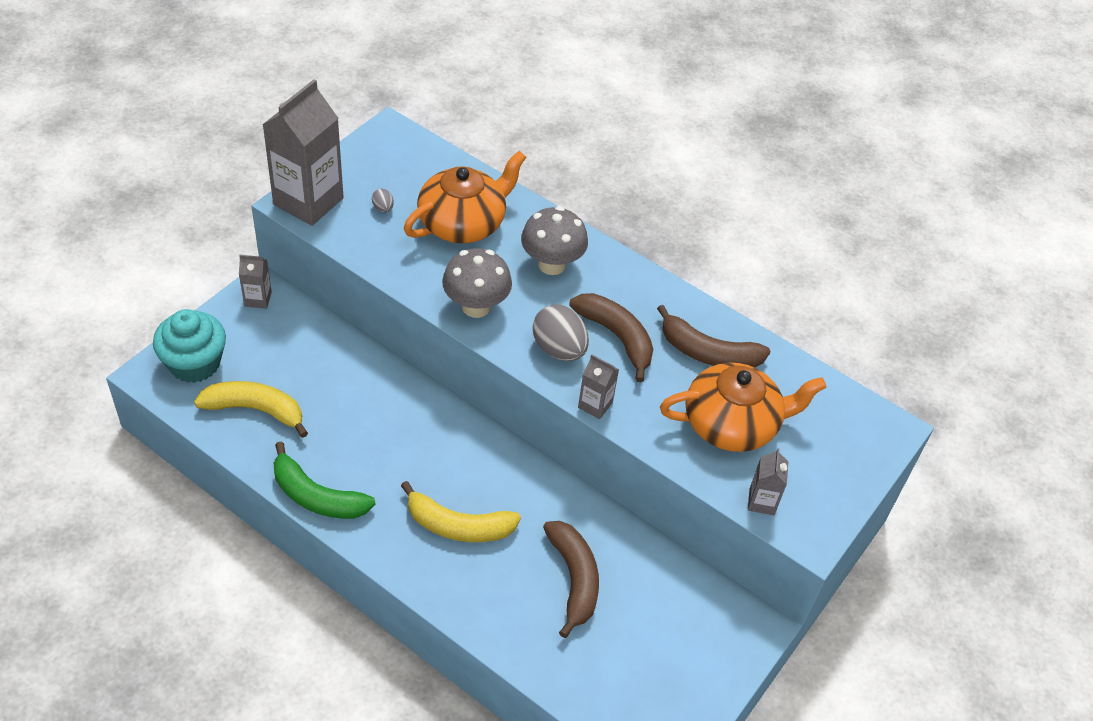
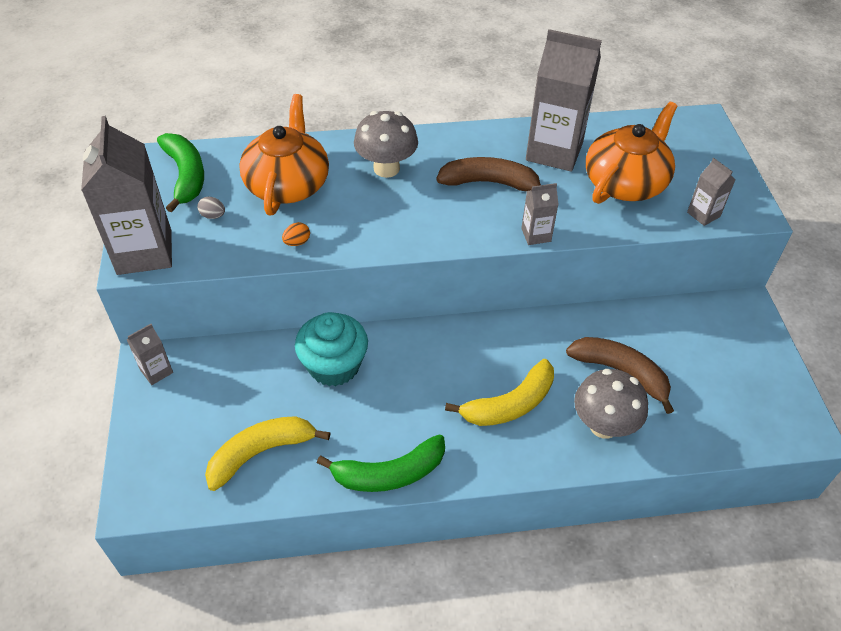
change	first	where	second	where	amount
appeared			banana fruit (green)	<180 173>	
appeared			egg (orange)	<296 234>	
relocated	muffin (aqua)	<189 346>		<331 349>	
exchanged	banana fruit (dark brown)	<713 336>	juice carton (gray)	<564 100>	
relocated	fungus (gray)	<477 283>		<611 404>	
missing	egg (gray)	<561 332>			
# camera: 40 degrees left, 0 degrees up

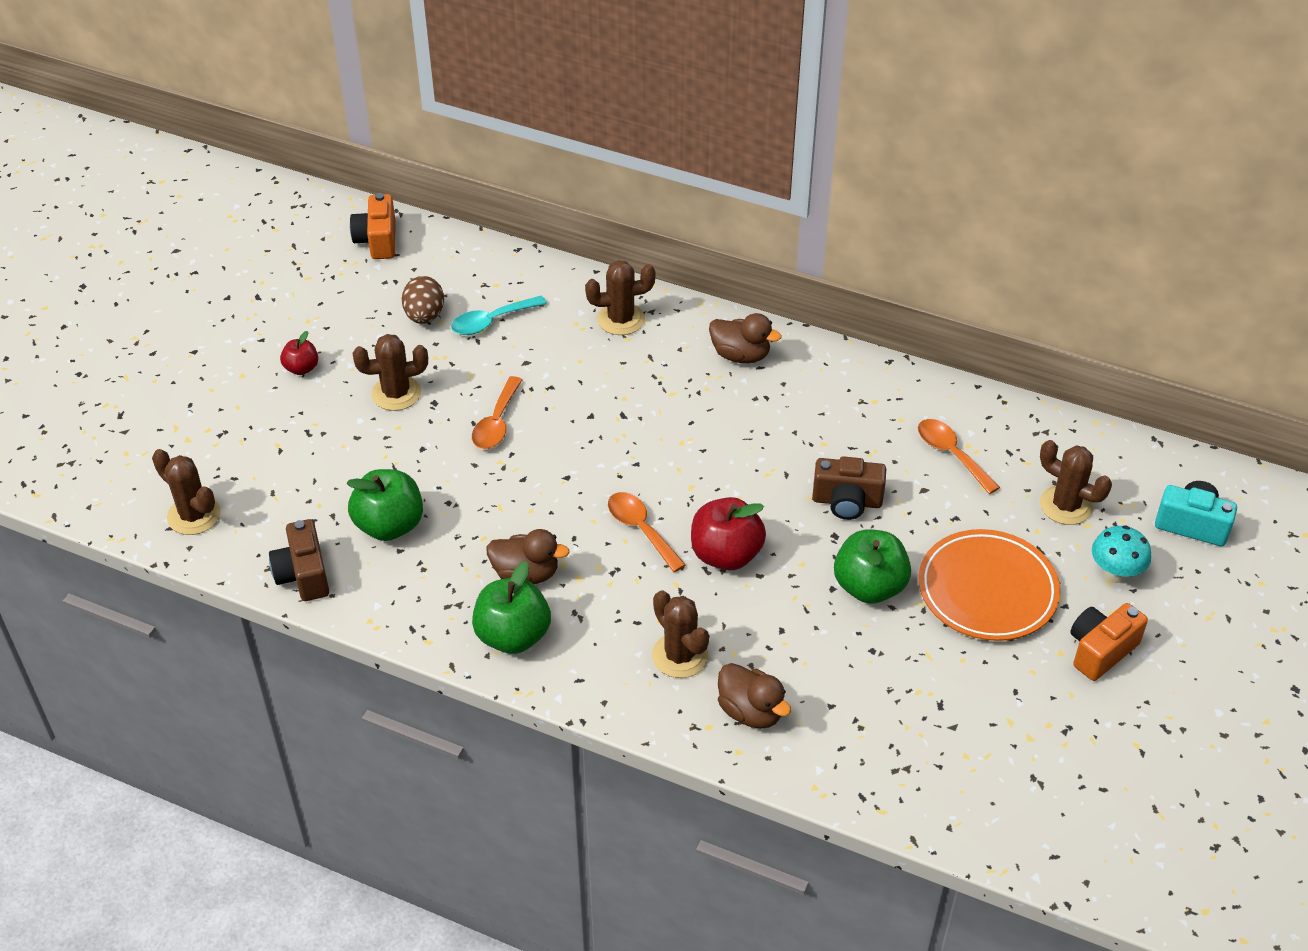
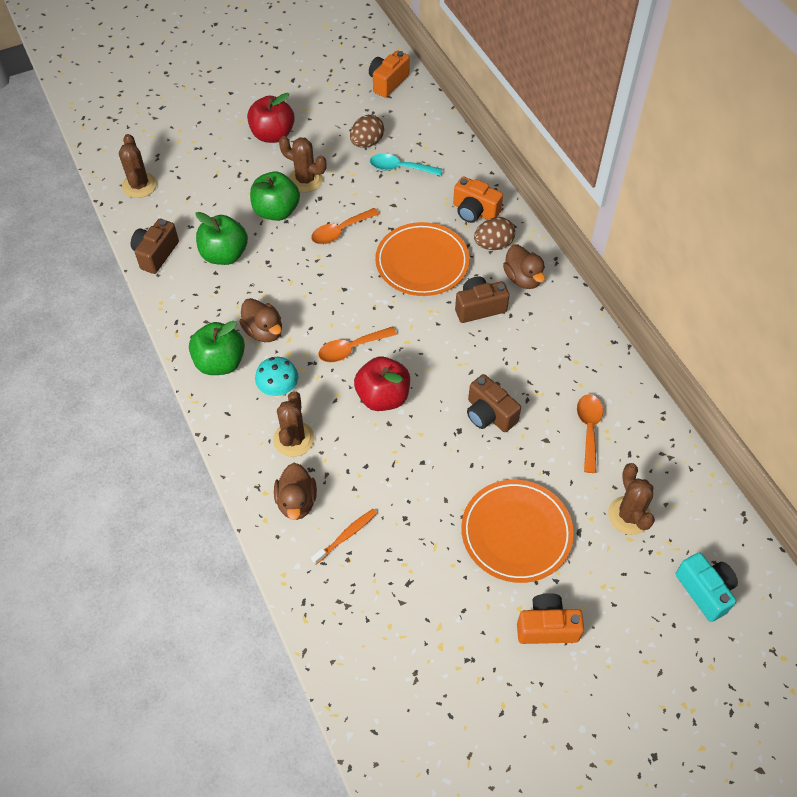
change	first	where	second	where	amount
size	apple (red)	<299 353>		<271 118>	x1.82
relocated	apple (green)	<872 566>		<275 196>	
relocated	fungus (aqua)	<1121 554>		<277 377>	
appeared			dental brush (orange)	<344 537>	
spun	teaspoon (orange)	<647 532>		<357 344>	120 degrees counterclockwise
appeared			dinner plate (orange)	<422 259>	
exchanged	cactus (dark brown)	<620 297>	compact camera (orange)	<478 200>	
appeared			compact camera (dark brown)	<482 299>	
appeared			egg (dark brown)	<494 233>	
# camera: 40 degrees right, 10 degrees up

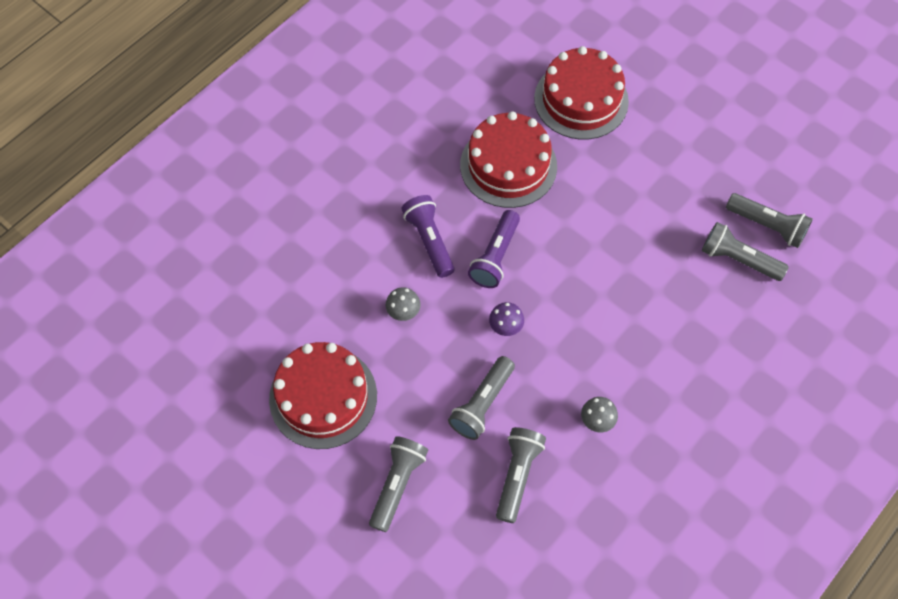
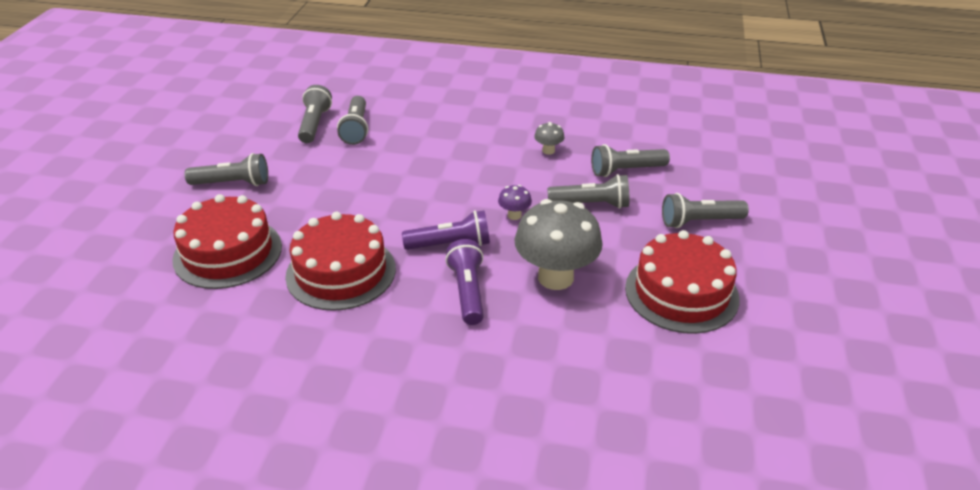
change	first	where	second	where	amount
appeared			pocket torch (gray)	<226 169>	
spun	pocket torch (royal purple)	<428 236>		<464 282>	135 degrees clockwise
size	fungus (gray)	<403 304>		<559 244>	x2.32
# camera: 120 degrees left, 25 degrees down

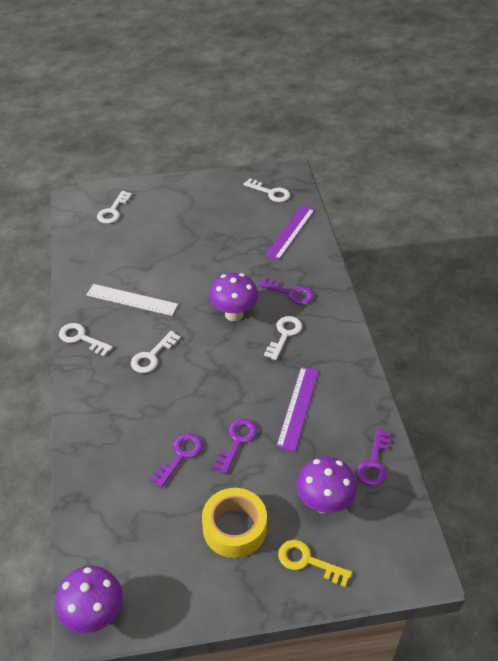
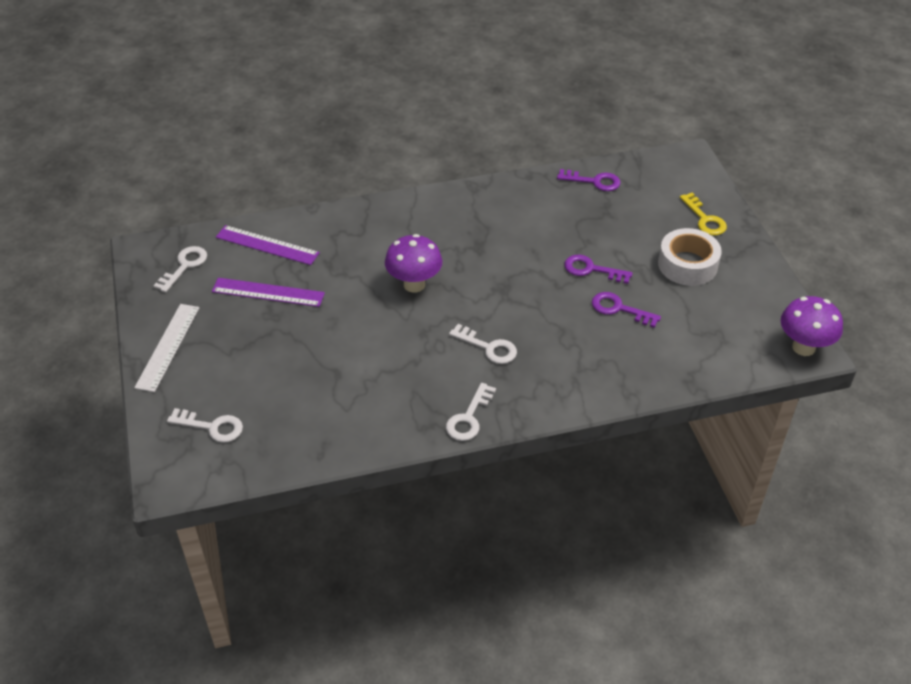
change	first	where	second	where	amount
relocated	ruler (pure white)	<132 300>		<166 348>	
relocated	ruler (royal purple)	<297 409>		<268 292>	
colour	sticky tape (yellow)	<234 523>	sticky tape (pure white)	<690 257>	
spun	latchkey (yellow)	<315 563>		<703 214>	45 degrees counterclockwise
missing	latchkey (royal purple)	<286 291>			
missing	latchkey (pure white)	<283 338>			
missing	fungus (royal purple)	<326 485>			
# camera: 95 degrees left, 0 degrees up

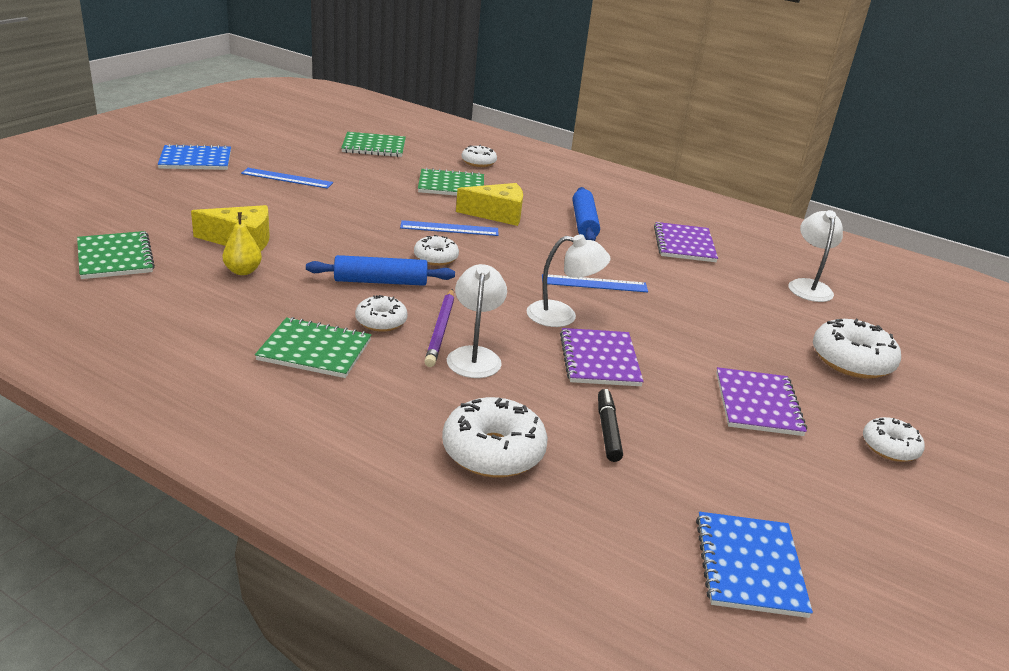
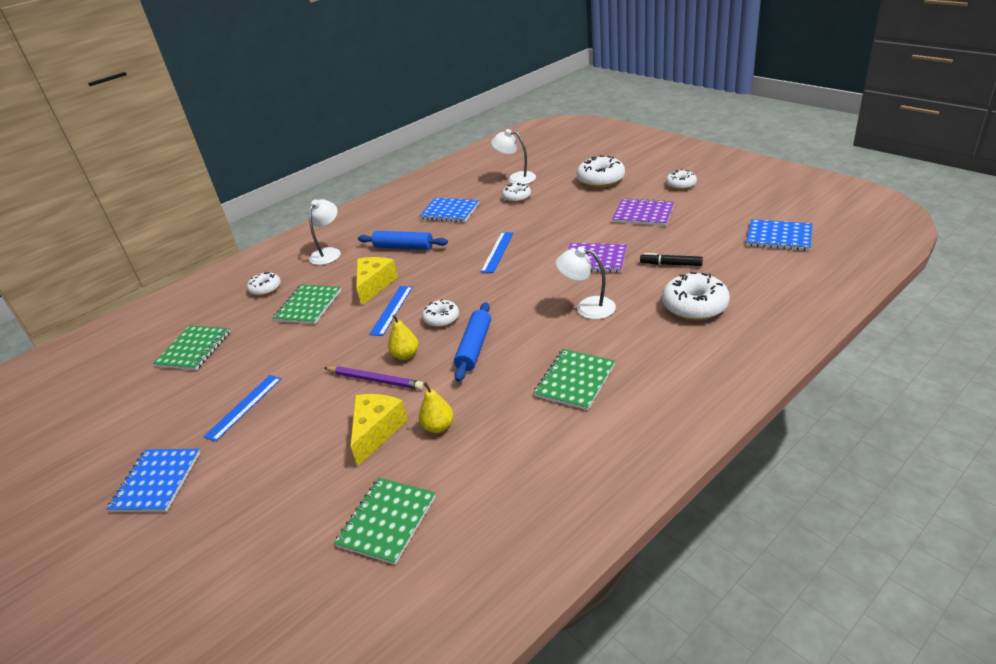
change	first	where	second	where	amount
relocated	reading lamp (pure white)	<568 280>		<325 232>	
relocated	lead pencil (royal purple)	<439 328>		<374 378>	
spun	notepad (green)	<116 255>		<385 521>	60 degrees counterclockwise
appeared			pear (yellow)	<403 337>	
colour	notepad (royal purple)	<686 242>	notepad (cobalt)	<449 210>	
relocated	doughnut (pure white)	<381 313>		<516 193>	
# camera: 65 degrees left, 5 degrees up

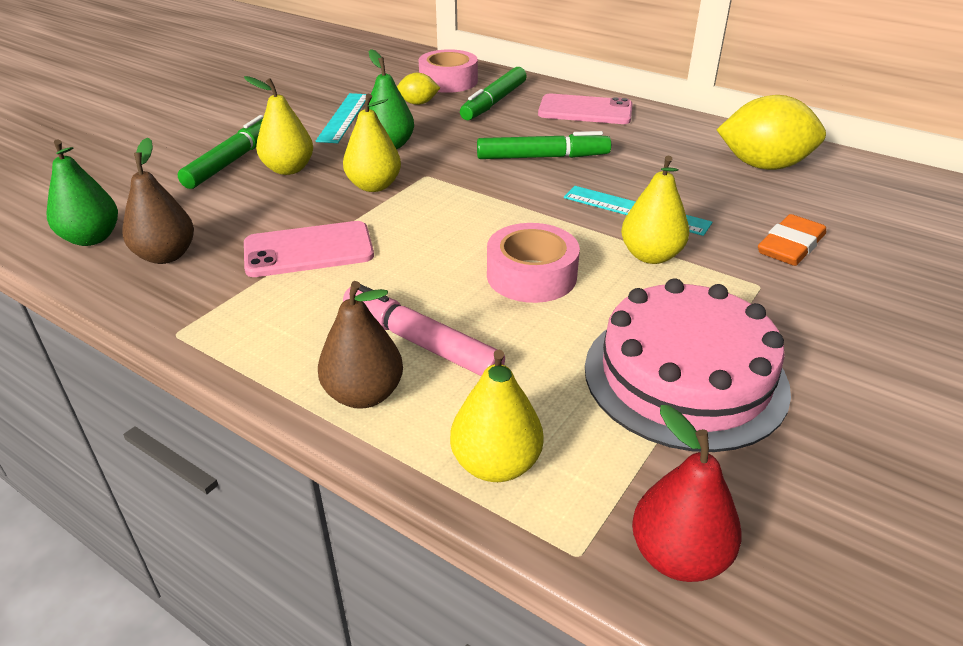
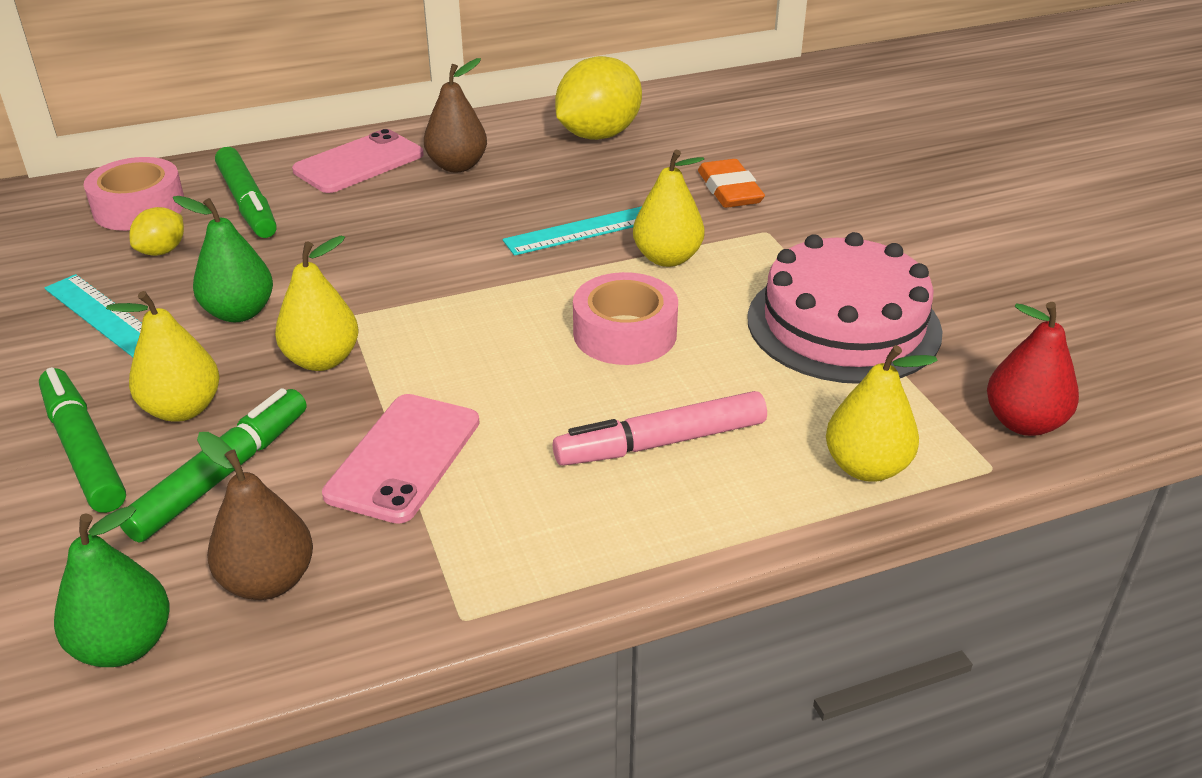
change	first	where	second	where	amount
relocated	marker pen (green)	<544 145>		<213 465>	
relocated	pear (dark brown)	<360 345>		<455 115>	
# camera: 55 degrees left, 0 degrees up

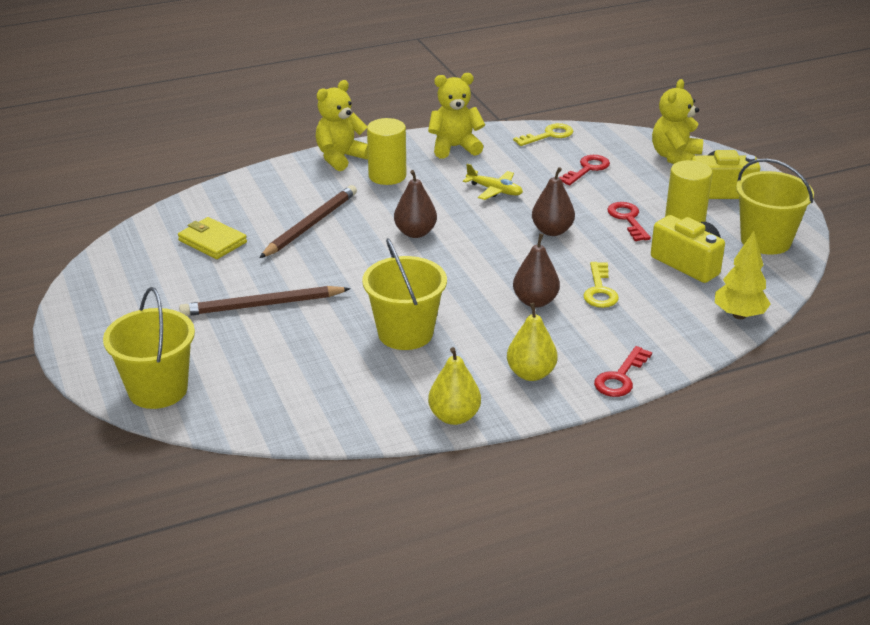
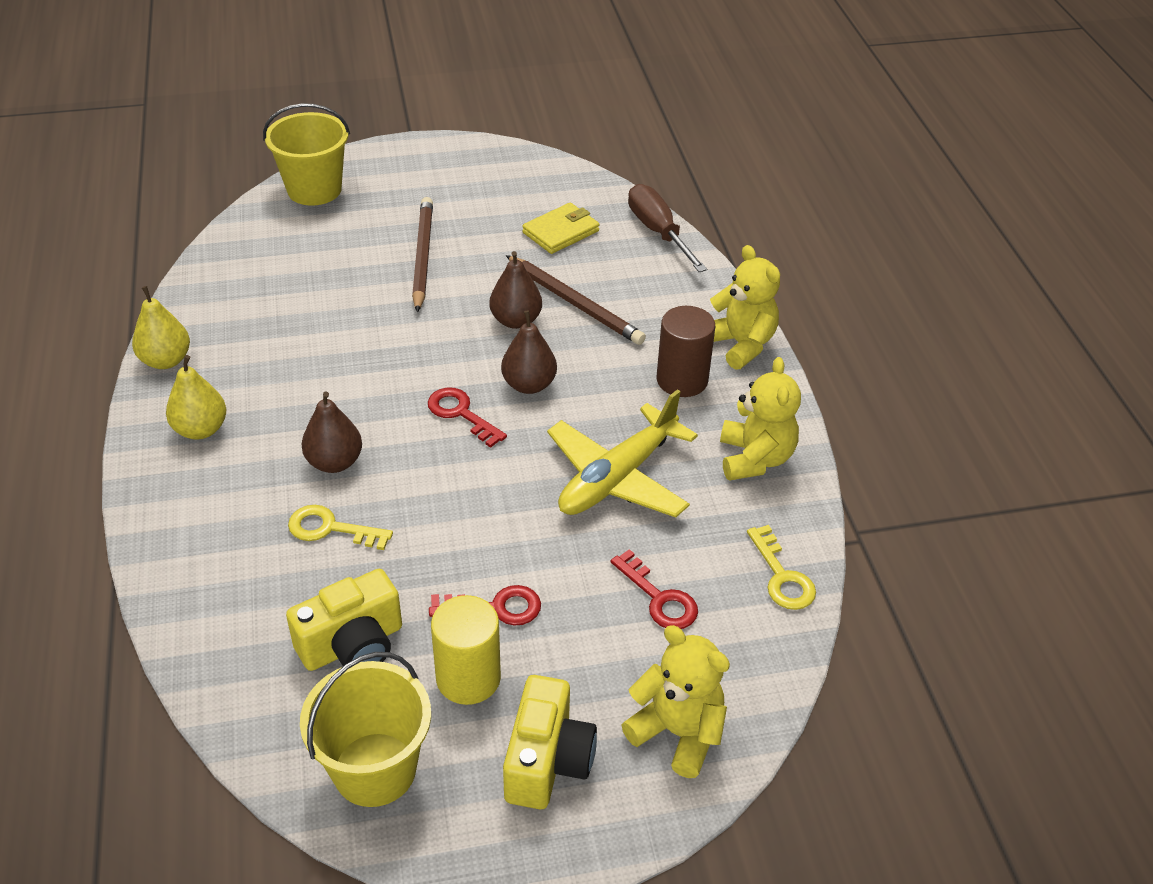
change	first	where	second	where	amount
relocated	latchkey (red)	<623 371>		<467 418>	
relocated	pear (dark brown)	<553 201>		<516 290>	
size	aeroplane (yellow)	<493 182>		<622 453>	x1.89
appeared			screwdriver (dark brown)	<667 228>	
colour	solid cylinder (yellow)	<386 151>	solid cylinder (dark brown)	<686 351>	
missing	pail (yellow)	<404 294>			
missing	fir tree (yellow)	<743 275>			
# camera: 100 degrees right, 10 degrees up

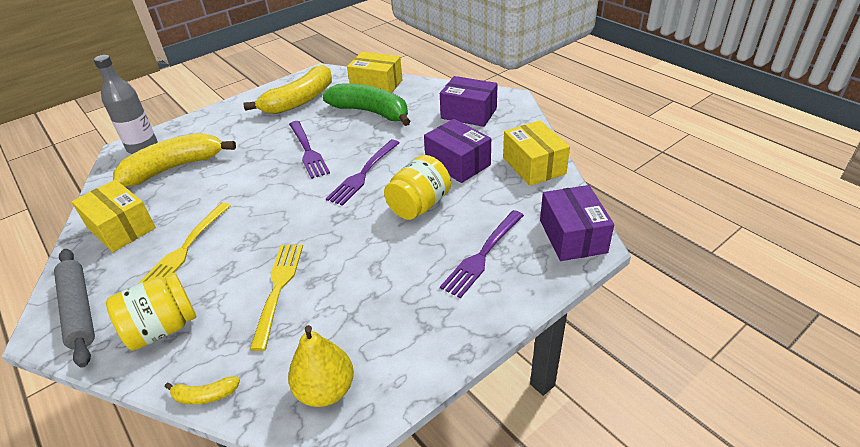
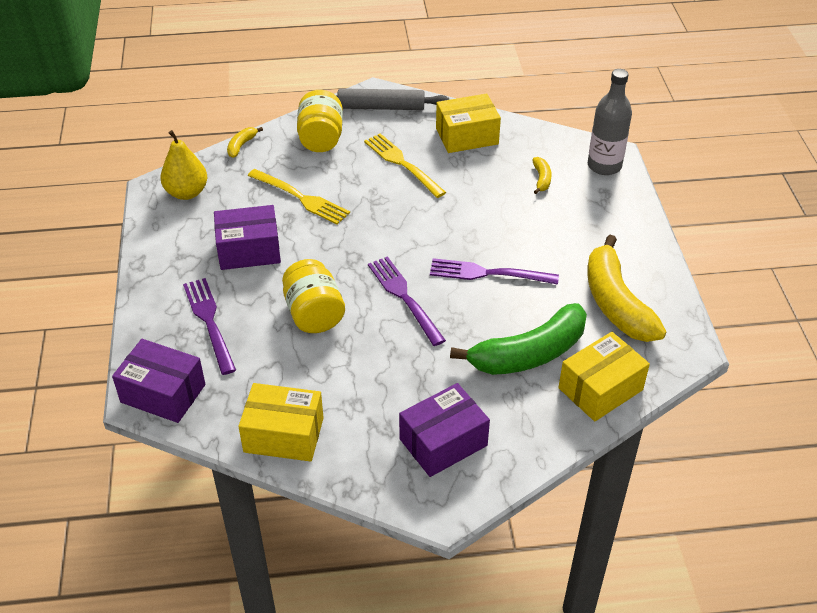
change	first	where	second	where	amount
relocated	package (royal purple)	<457 151>		<247 237>	
size	banana fruit (yellow)	<174 159>		<542 175>	x0.42
# camera: 120 degrees right, 5 degrees up

